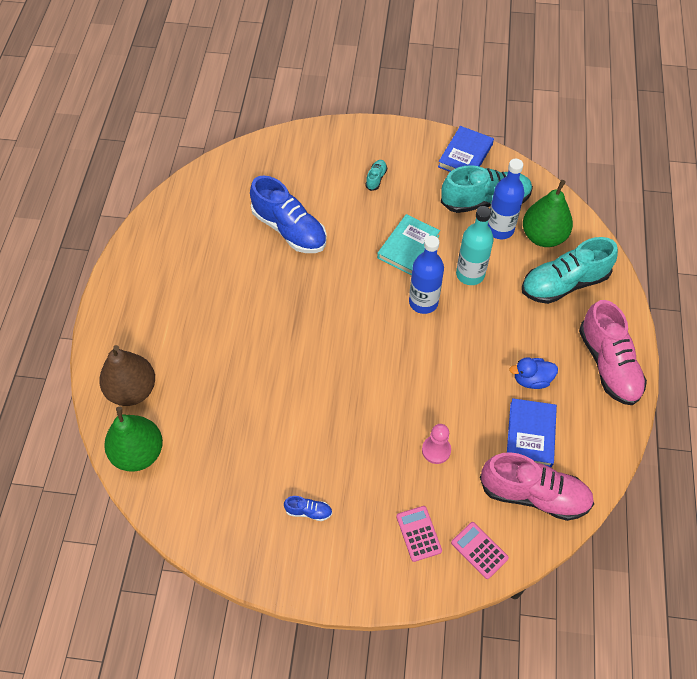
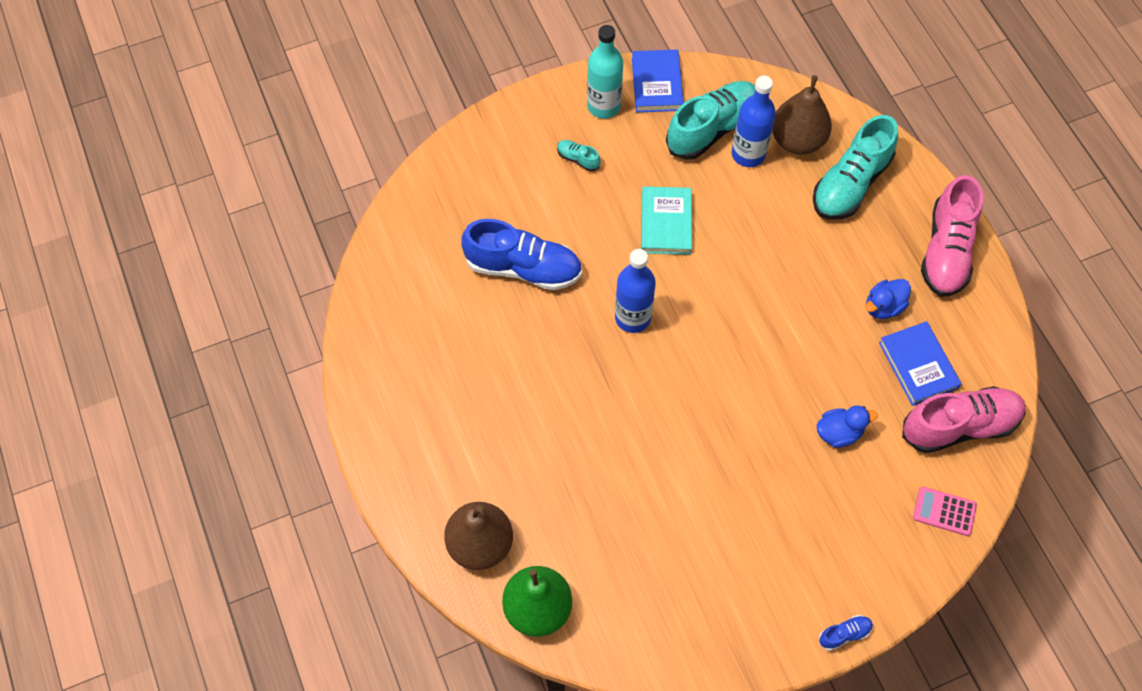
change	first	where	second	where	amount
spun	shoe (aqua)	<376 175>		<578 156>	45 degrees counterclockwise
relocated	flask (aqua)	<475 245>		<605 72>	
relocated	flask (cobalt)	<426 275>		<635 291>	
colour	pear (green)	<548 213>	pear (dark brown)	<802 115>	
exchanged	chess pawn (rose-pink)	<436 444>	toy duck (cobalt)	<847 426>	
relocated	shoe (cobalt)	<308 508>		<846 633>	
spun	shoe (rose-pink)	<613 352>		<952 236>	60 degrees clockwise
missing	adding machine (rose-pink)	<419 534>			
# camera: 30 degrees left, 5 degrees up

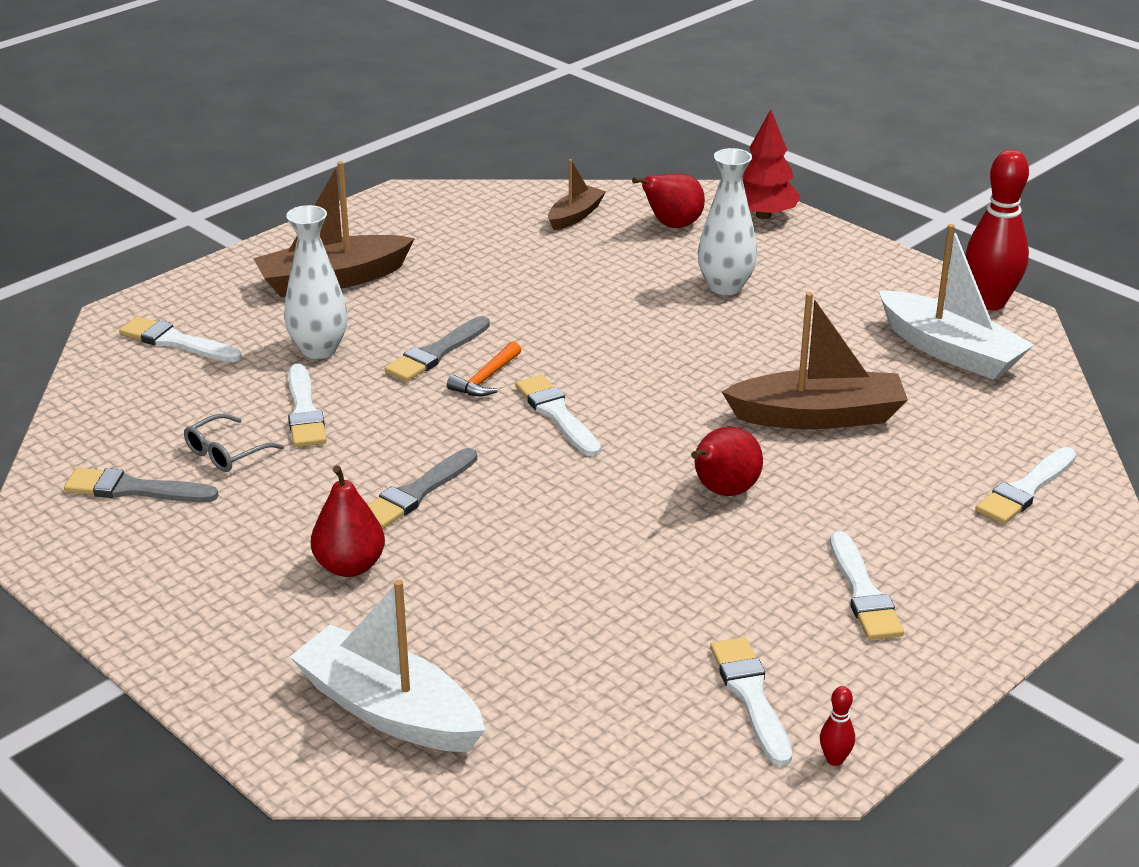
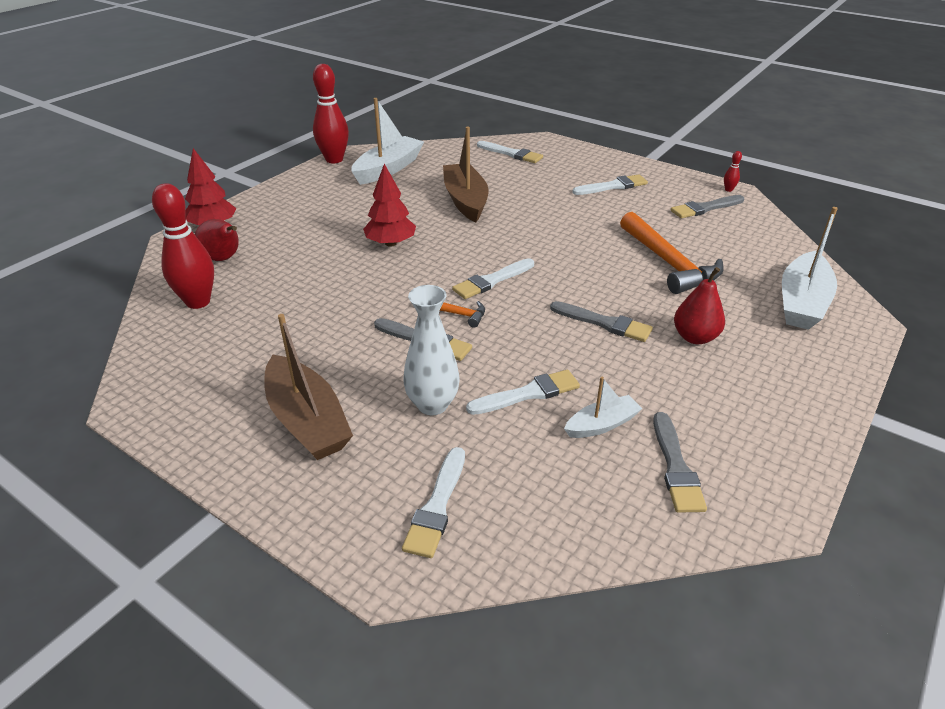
change	first	where	second	where	amount
exchanged	toy boat (dark brown)	<577 194>	tenpin (red)	<183 246>	
appeared			fir tree (red)	<389 205>	
exchanged	spectacles (gray)	<234 443>	toy boat (pure white)	<603 407>	
appeared			carpenter's hammer (orange)	<672 253>	
colour	paintbrush (pure white)	<751 701>	paintbrush (gray)	<707 206>	
missing	pear (red)	<727 461>			
missing	vase (pure white)	<727 221>			
# camera: 100 degrees left, 5 degrees up

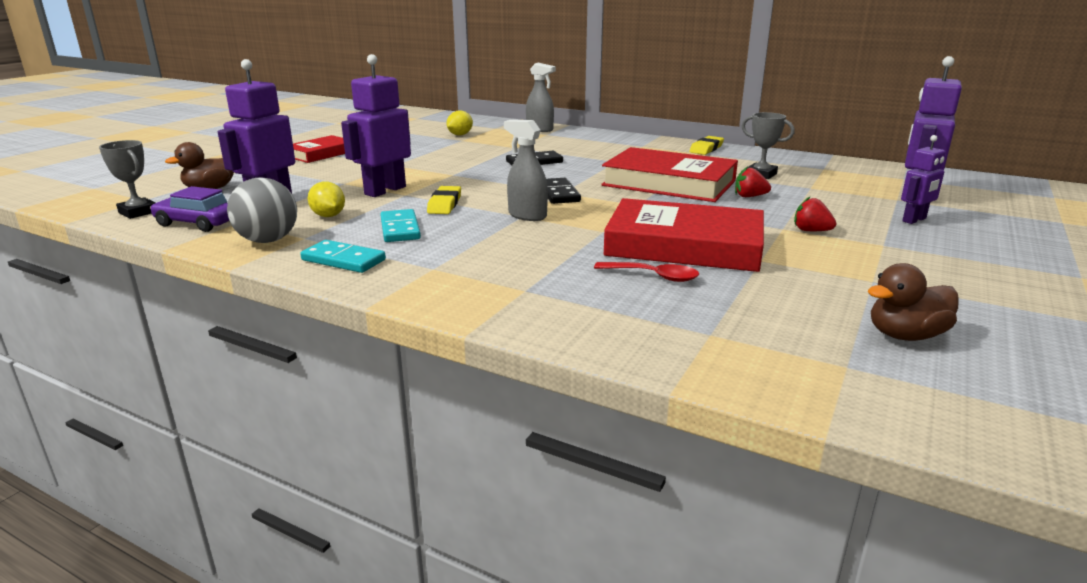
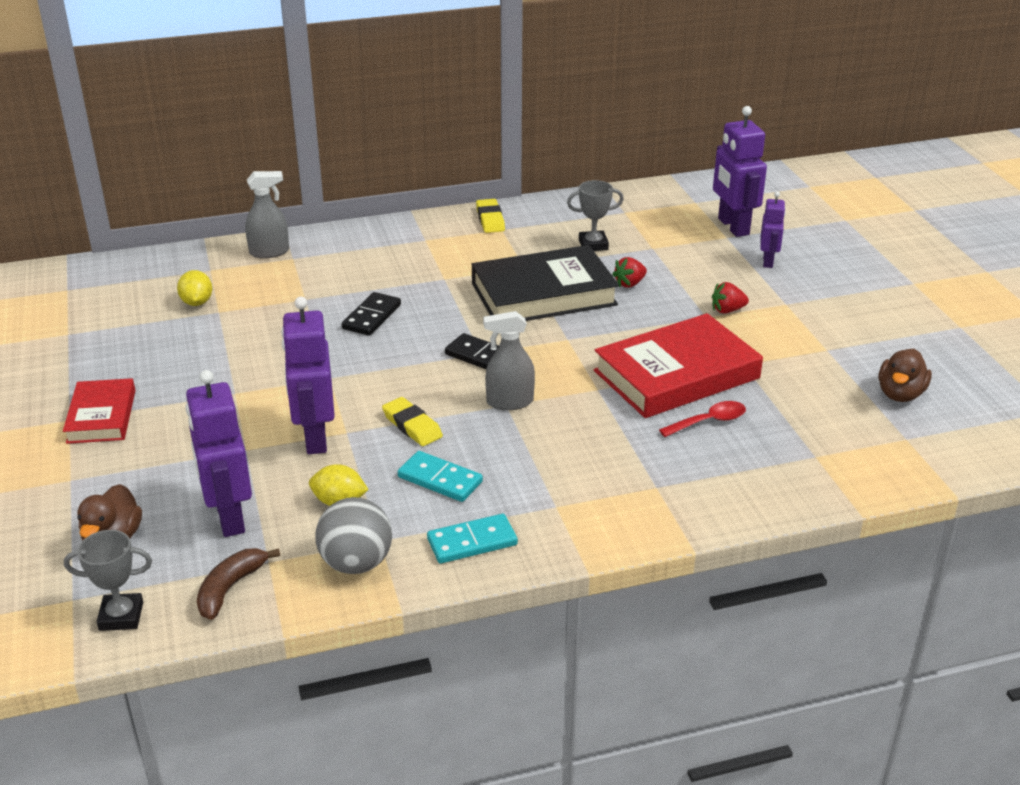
change	first	where	second	where	amount
exchanged	toy car (royal purple)	<189 209>	banana fruit (dark brown)	<238 584>	
colour	book (red)	<669 174>	book (ebony)	<545 283>	
# camera: 45 degrees left, 10 degrees up

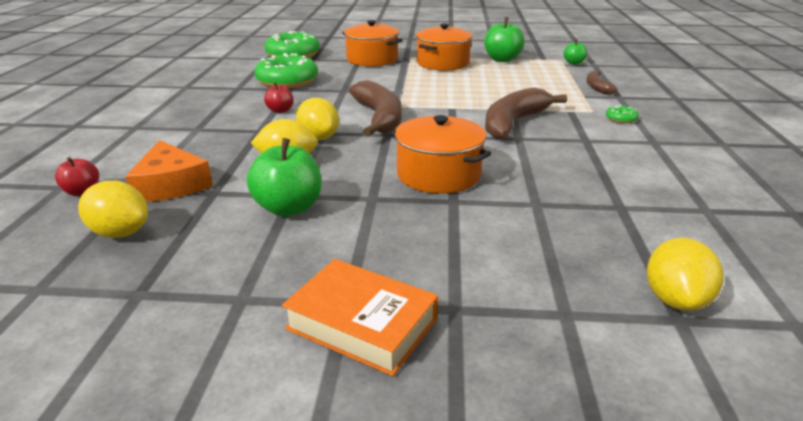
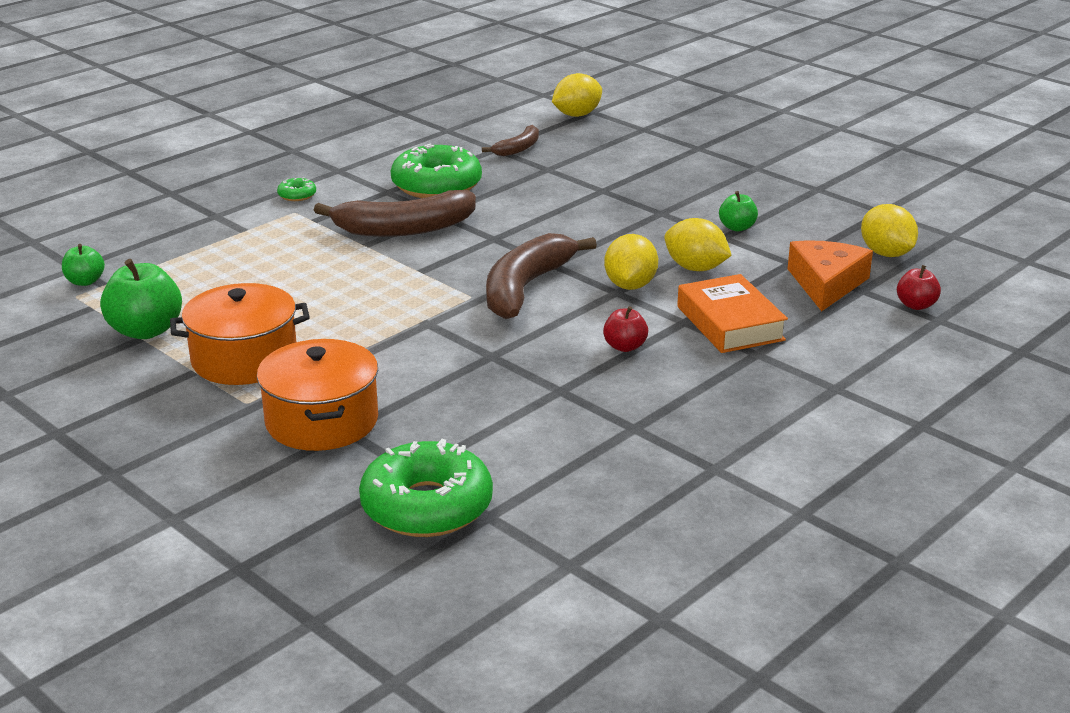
change	first	where	second	where	amount
relocated	doughnut (green)	<286 70>		<436 170>	
relocated	banana fruit (dark brown)	<602 82>		<510 140>	
relocated	book (orange)	<360 317>		<732 313>	
size	apple (green)	<284 177>		<738 211>	x0.56
missing	pot (orange)	<442 154>			
# camera: 140 degrees left, 0 degrees up

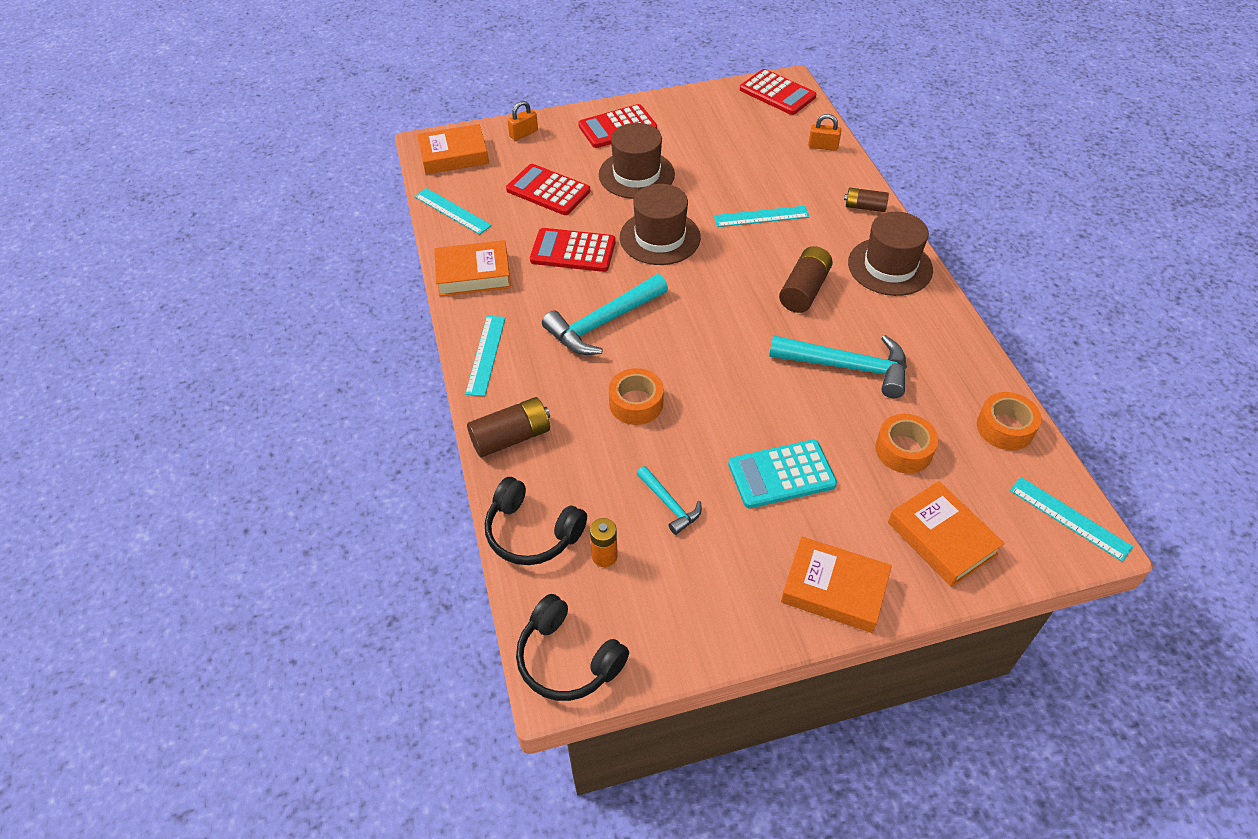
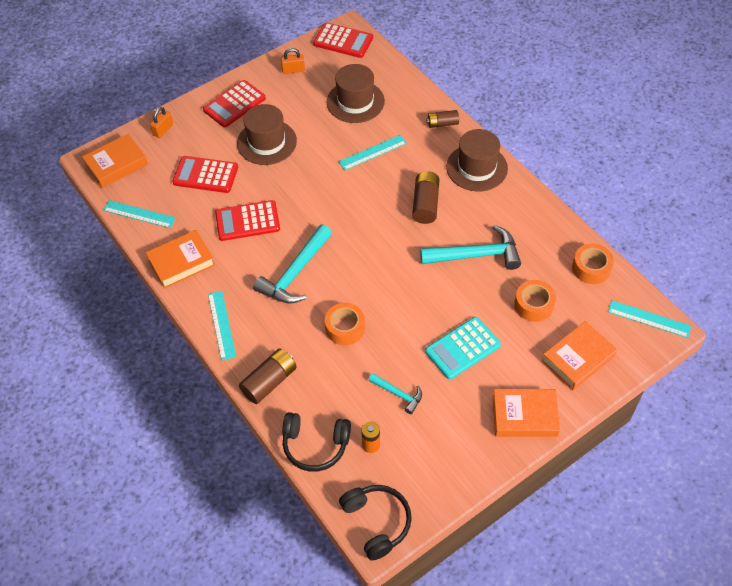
change	first	where	second	where	amount
relocated	padlock (orange)	<824 132>		<293 61>	
relocated	top hat (dark brown)	<660 224>		<355 93>	
spun	over-ear headphones (ebony)	<572 647>		<375 523>	135 degrees counterclockwise
spun	book (orange)	<946 534>		<579 355>	75 degrees counterclockwise
# camera: 20 degrees left, 5 degrees up

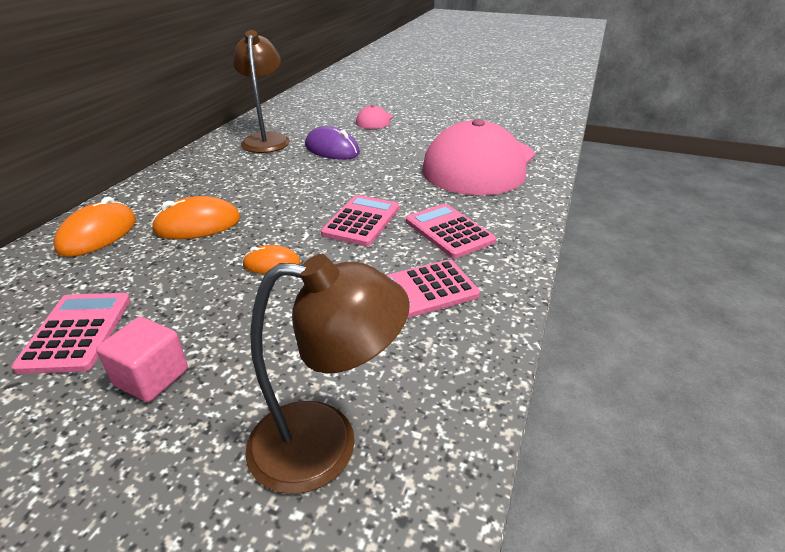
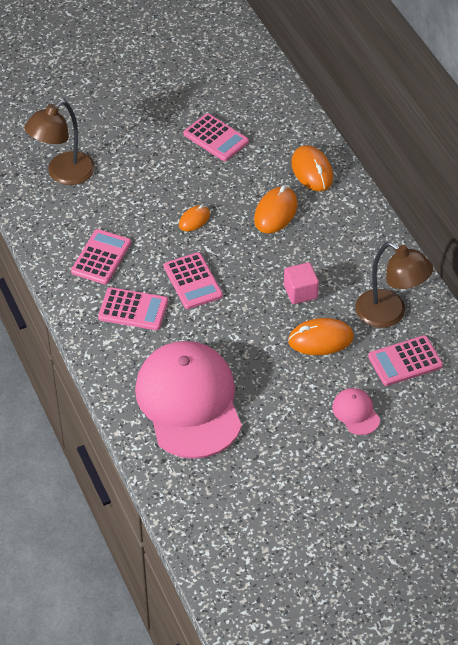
change	first	where	second	where	amount
relocated	cube (rose-pink)	<142 359>		<301 283>	
colour	PC mouse (royal purple)	<332 143>	PC mouse (orange)	<321 336>	
appeared			adding machine (rose-pink)	<405 360>	
# camera: 135 degrees right, 15 degrees up

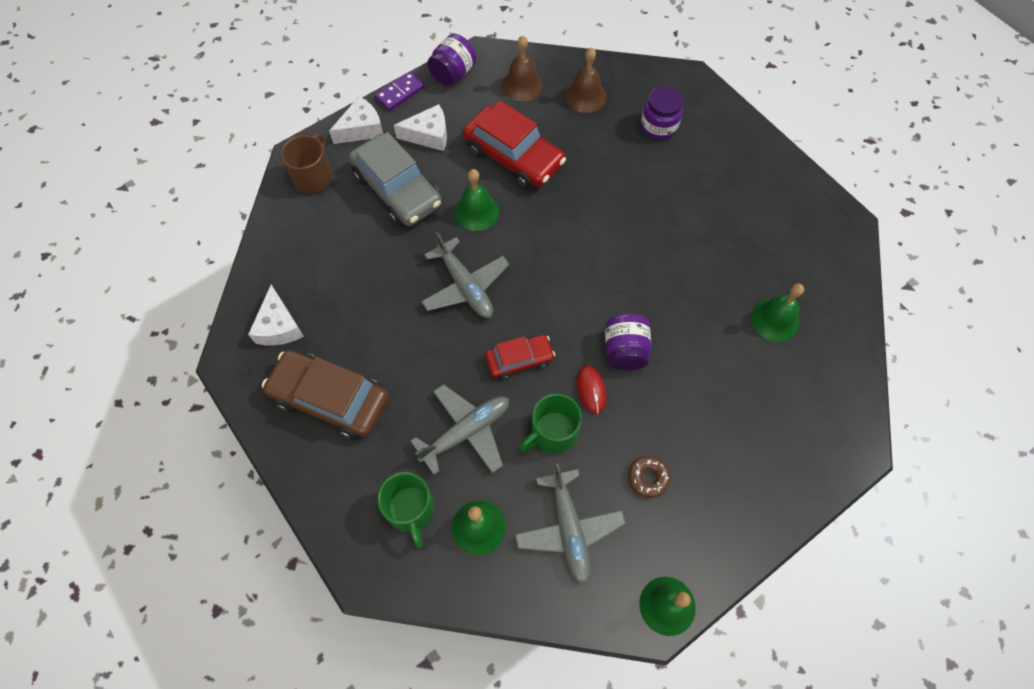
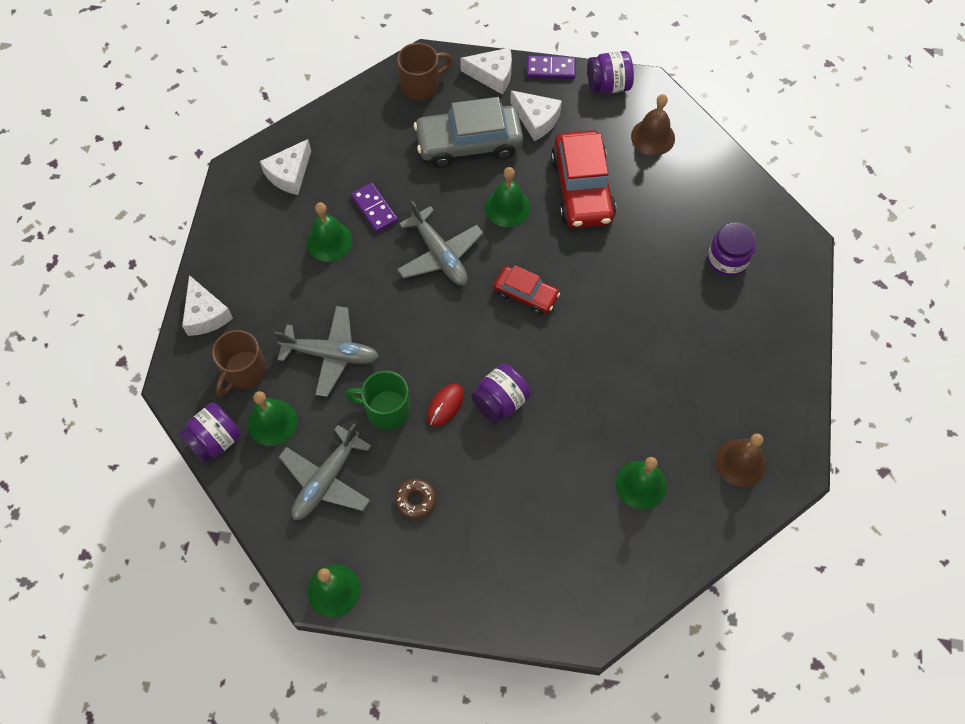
change	first	where	second	where	amount
appeared			jam jar (royal purple)	<209 433>	
appeared			cheese (pure white)	<207 305>	
colour	mug (green)	<405 510>	mug (dark brown)	<239 363>	
appeared			hand bell (green)	<329 232>	
appeared			domino tile (royal purple)	<374 207>	
spun	aeroplane (gray)	<465 275>		<440 243>	45 degrees counterclockwise
spun	toy car (gray)	<395 179>		<468 132>	75 degrees clockwise
relocated	toy car (red)	<520 357>		<527 290>	
relocated	hand bell (dark brown)	<585 80>		<740 460>	
missing	toy car (dark brown)	<325 395>			
# camera: 45 degrees right, 0 degrees up

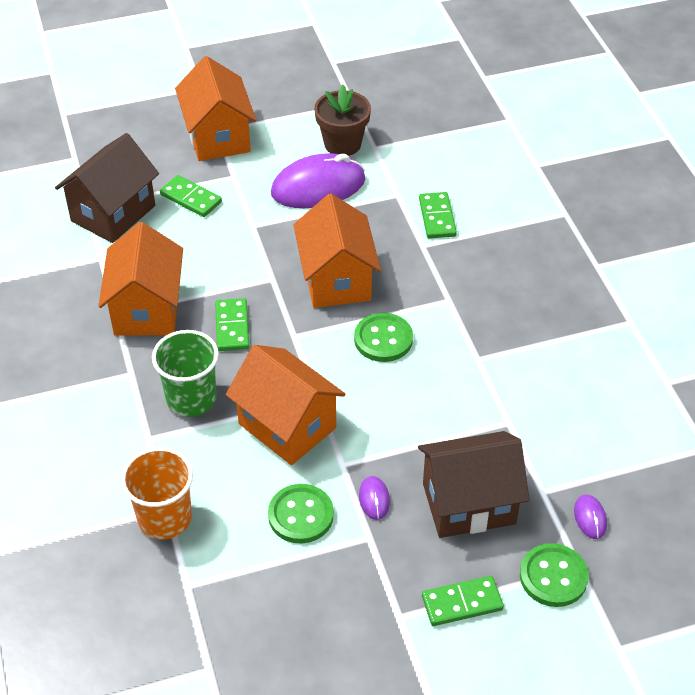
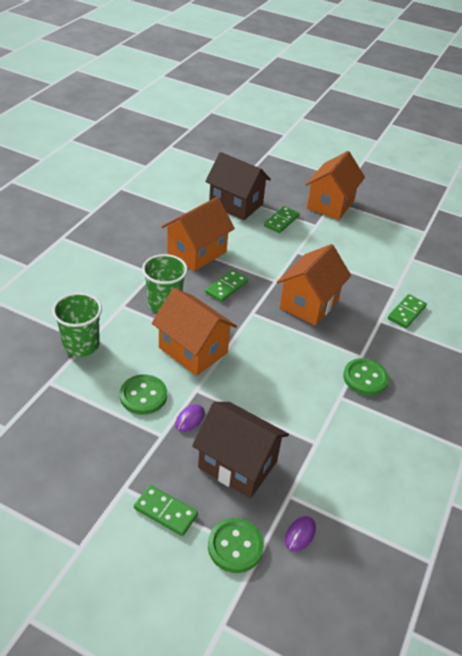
change	first	where	second	where	amount
colour	cup (orange)	<157 493>	cup (green)	<77 325>	
spun	toy house (orange)	<286 405>		<194 332>	45 degrees counterclockwise
spun	toy house (dark brown)	<107 188>		<238 186>	45 degrees clockwise
spun	domino tile (green)	<191 196>		<282 219>	45 degrees clockwise
relocated	sewing button (green)	<383 337>		<366 376>	
missing	PC mouse (royal purple)	<318 180>			
missing	potted plant (dark brown)	<342 120>			
# camera: 40 degrees right, 5 degrees down

